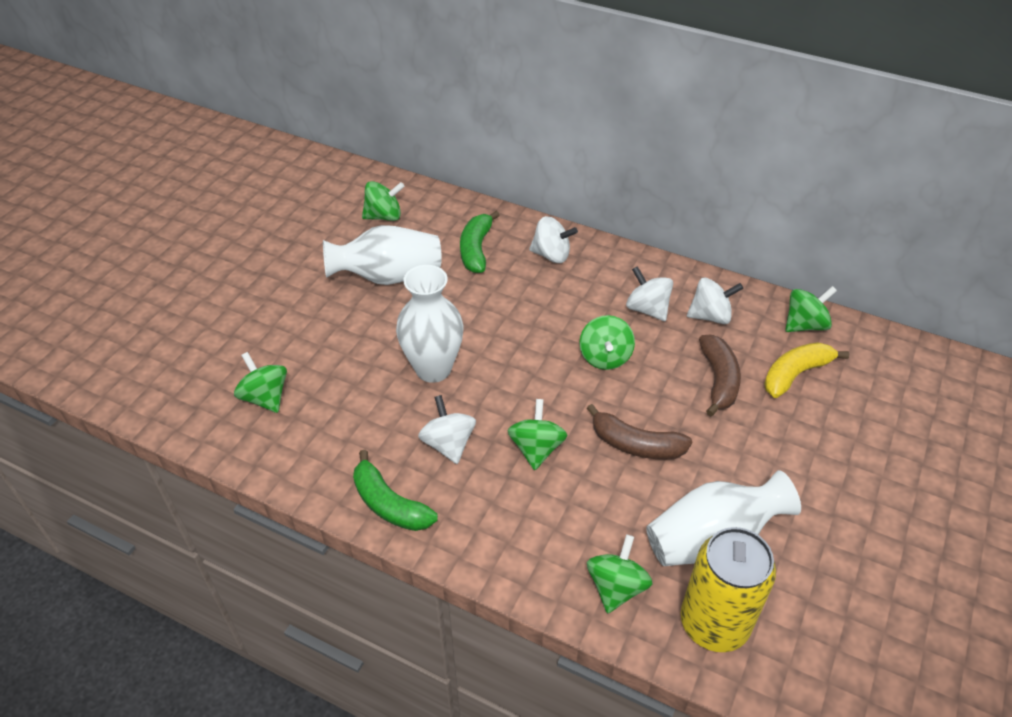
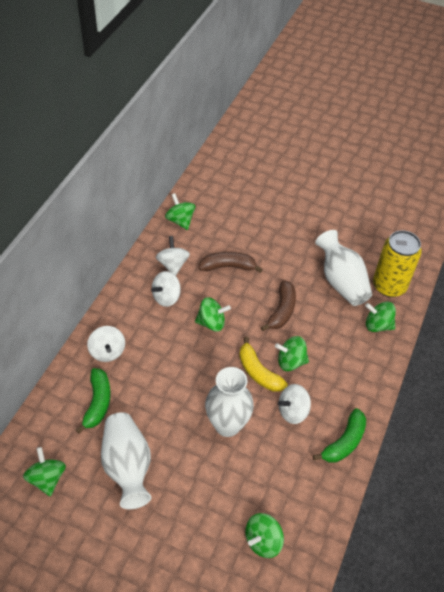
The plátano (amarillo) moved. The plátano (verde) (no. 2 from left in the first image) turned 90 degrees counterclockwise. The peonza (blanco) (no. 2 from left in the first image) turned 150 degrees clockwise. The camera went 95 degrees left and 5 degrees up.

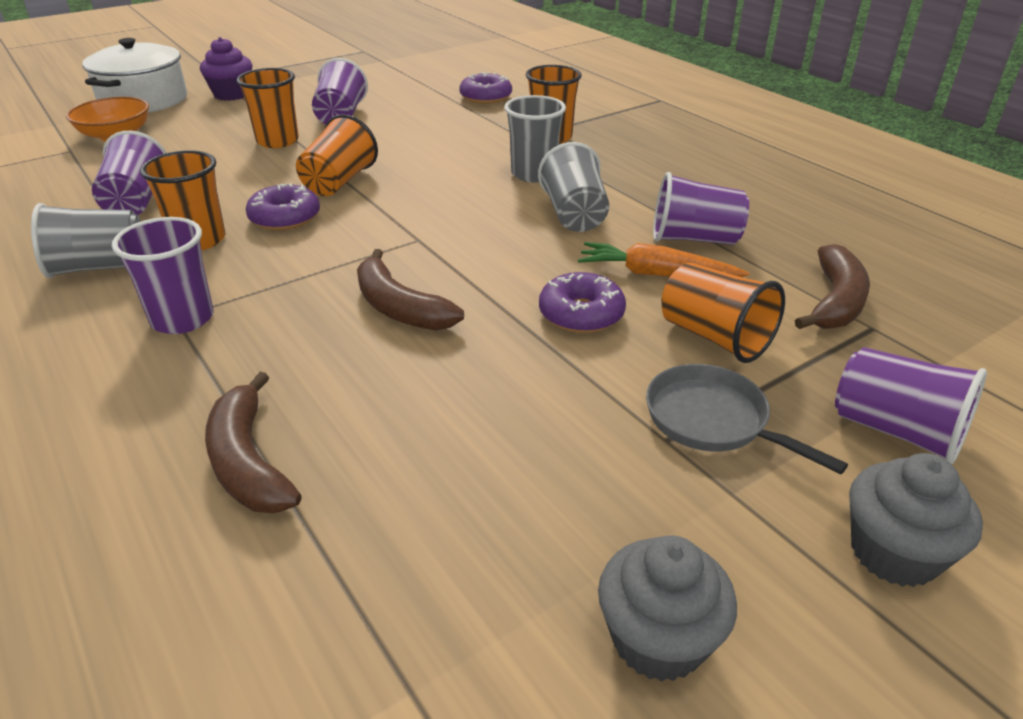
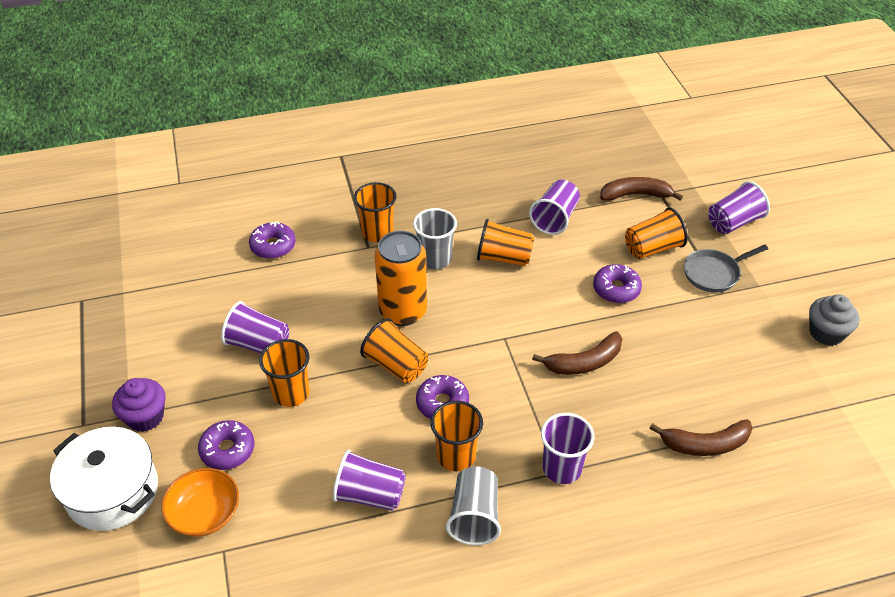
The zanahoria (naranja) disappeared. The magdalena (gris) (no. 2 from left) disappeared. The rosquilla (morado) (no. 1 from left) appeared. The lata (naranja) appeared. The vaso (gris) (no. 3 from left) became the vaso (naranja) (no. 5 from left). The plátano (marrón) (no. 3 from left in the first image) turned 45 degrees counterclockwise. The camera went 70 degrees left and 10 degrees up.

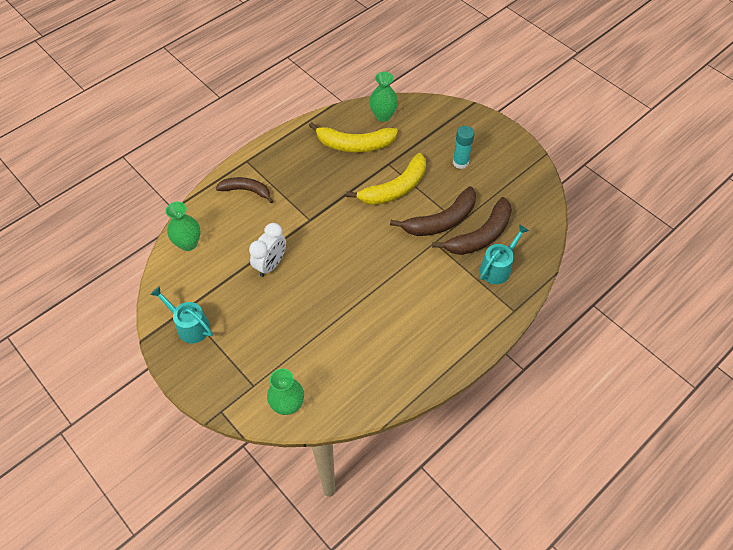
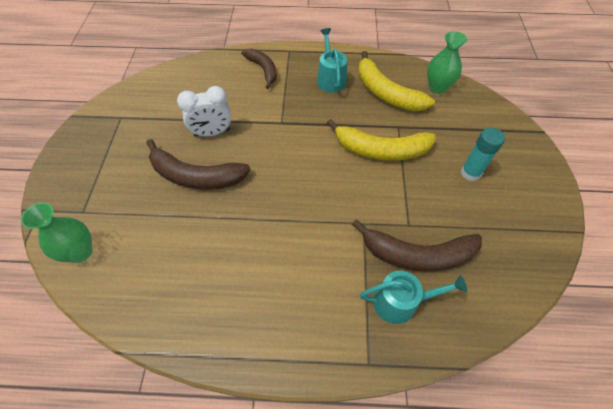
The florero (verde) (no. 1 from left) disappeared. The regadera (turquesa) (no. 1 from left) moved. The plátano (marrón) (no. 2 from left in the first image) moved. The camera went 45 degrees right and 0 degrees up.

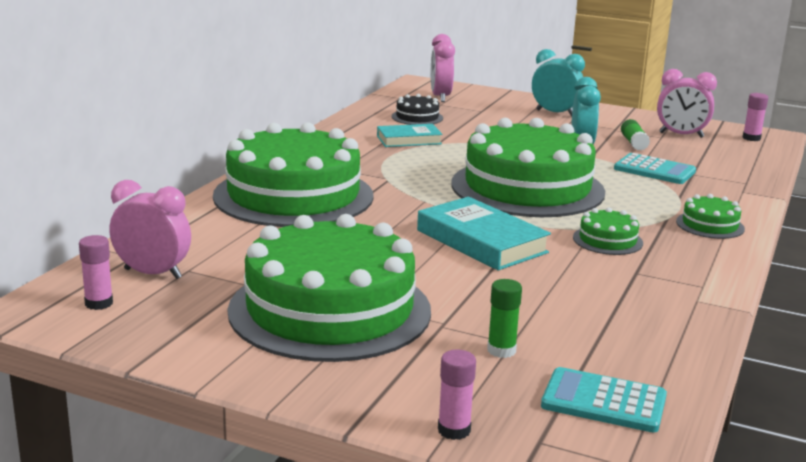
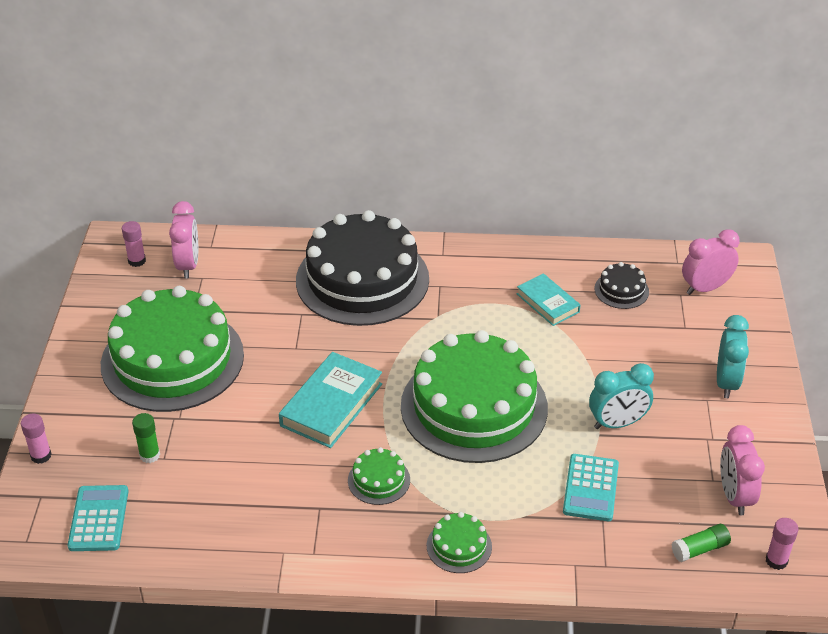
The barra de pegamento (verde) (no. 2 from left) moved. The tarta (verde) (no. 1 from left) became the tarta (negro) (no. 1 from left). The camera went 70 degrees right and 20 degrees up.

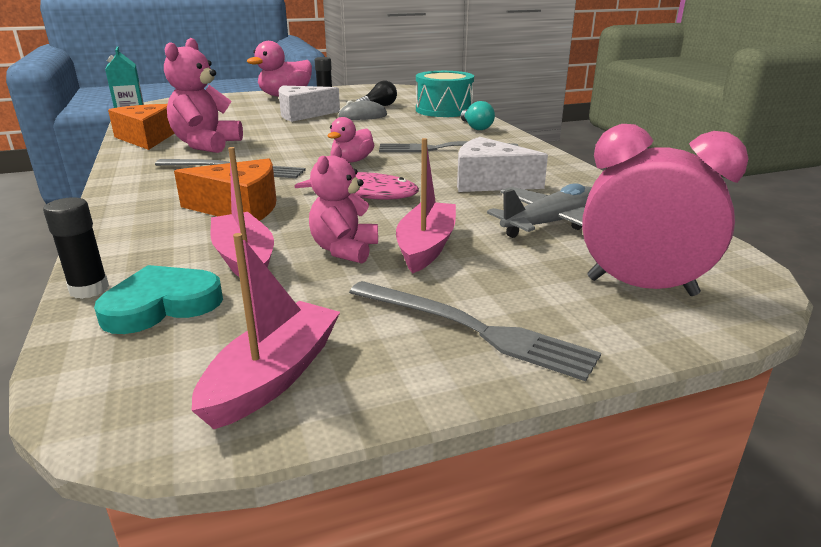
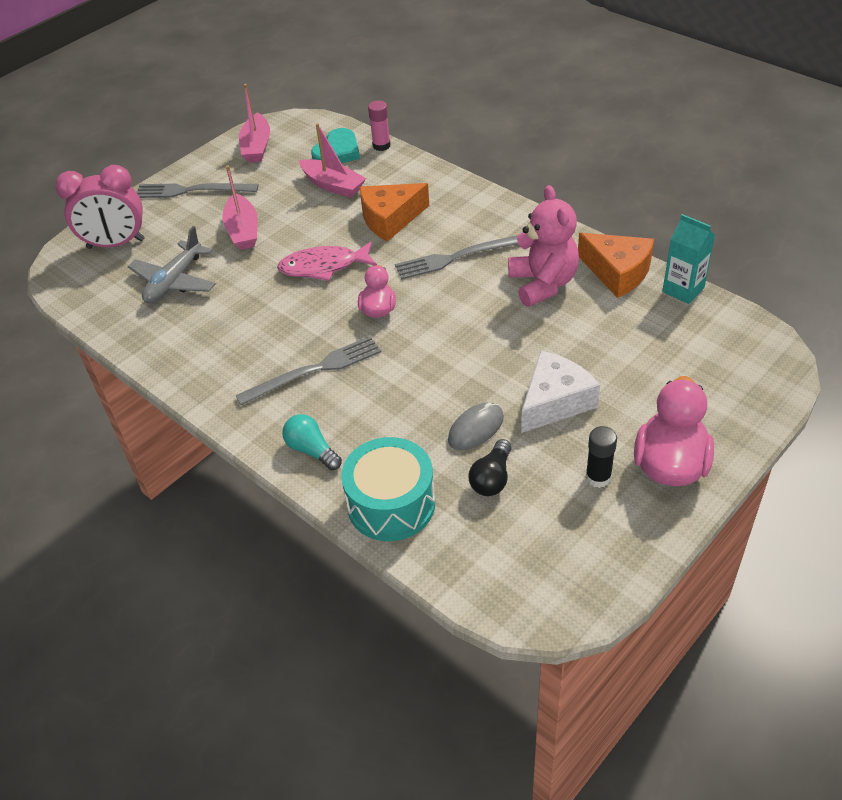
The osito (rosa) (no. 2 from left) disappeared. The queso (blanco) (no. 2 from left) disappeared. The barra de pegamento (negro) (no. 1 from left) became the barra de pegamento (rosa). The camera went 155 degrees right and 20 degrees up.

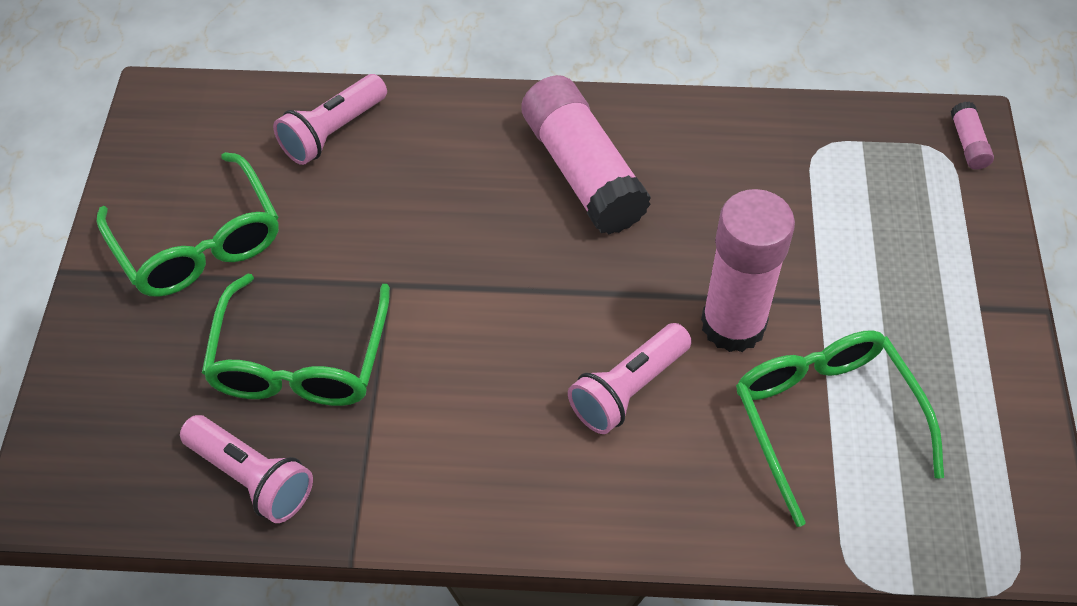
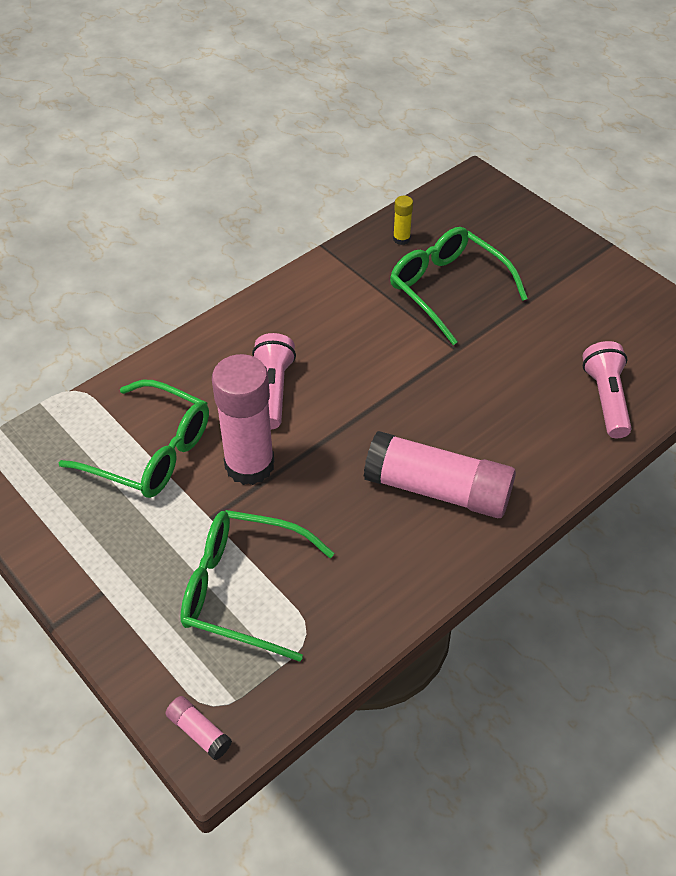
The gafas (verde) (no. 1 from left in the first image) moved. The lámpara de mano (rosa) (no. 1 from left) was replaced by the barra de pegamento (amarillo). The camera went 135 degrees right and 5 degrees down.

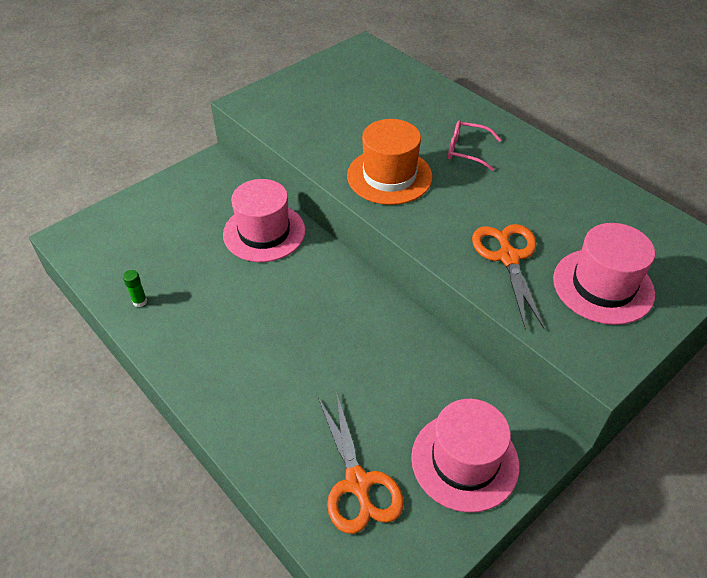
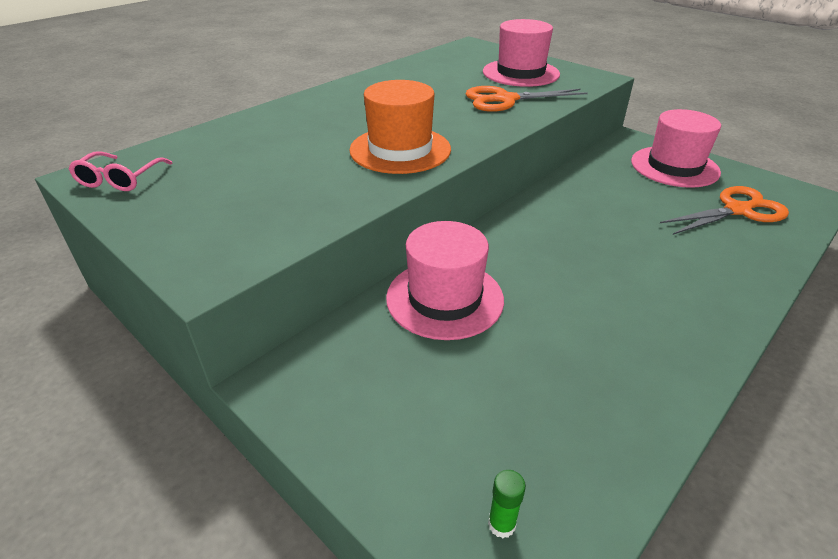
The barra de pegamento (verde) moved. The gafas (rosa) moved. The camera went 95 degrees left and 10 degrees down.

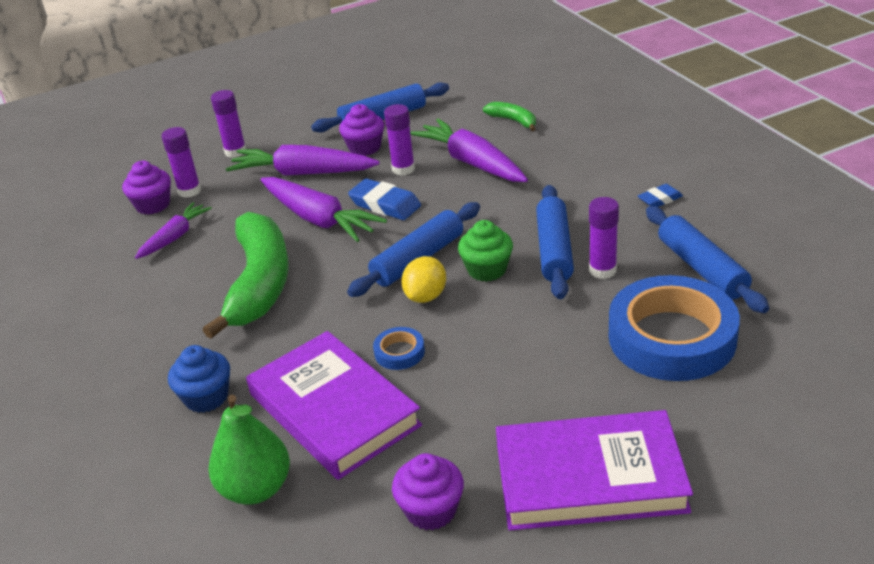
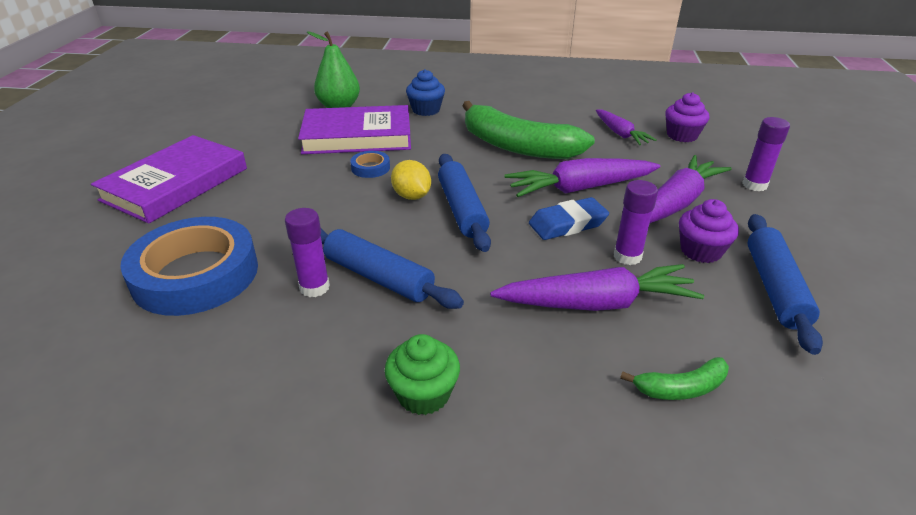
The barra de pegamento (morado) (no. 1 from left) disappeared. The magdalena (morado) (no. 3 from left) disappeared. The goma de borrar (azul) (no. 2 from left) disappeared. The rodillo (azul) (no. 4 from left) disappeared. The magdalena (verde) moved. The camera went 120 degrees right and 0 degrees up.

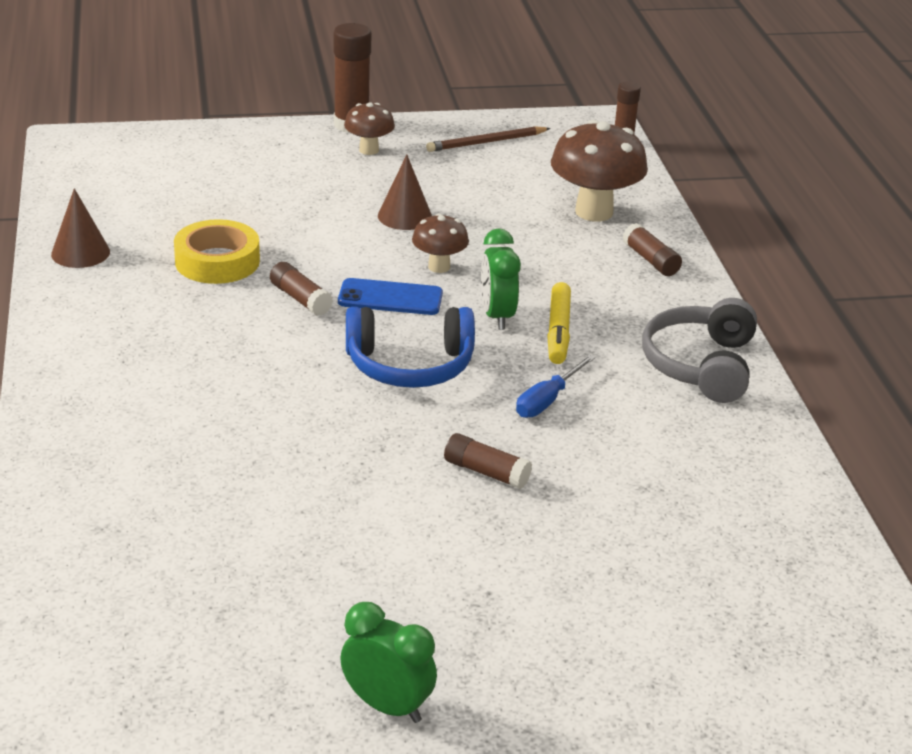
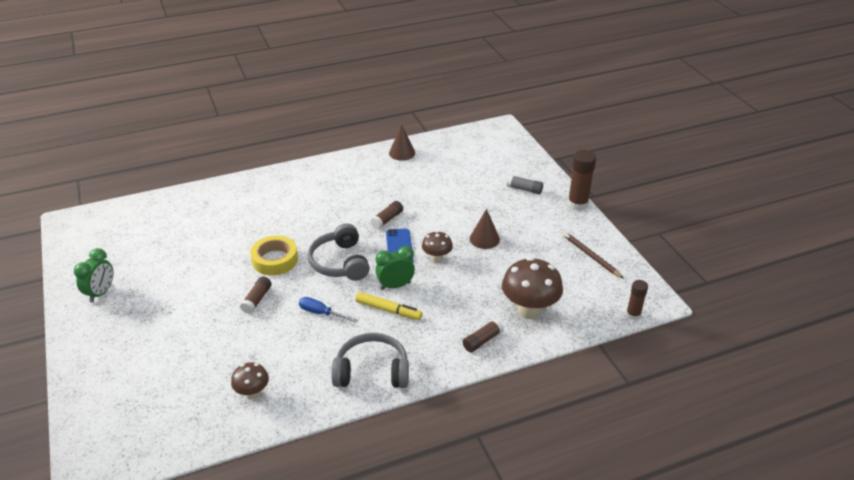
The barra de pegamento (gris) appeared. The cinta adhesiva (amarillo) moved. The seta (marrón) (no. 1 from left) moved. The auriculares (azul) became the auriculares (gris) (no. 1 from left). The rotulador (amarillo) turned 150 degrees counterclockwise. The camera went 80 degrees right and 5 degrees up.

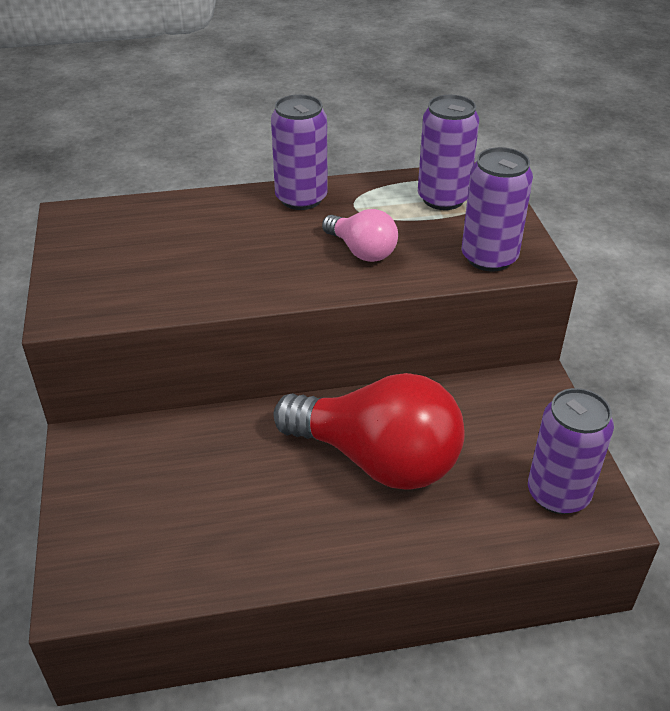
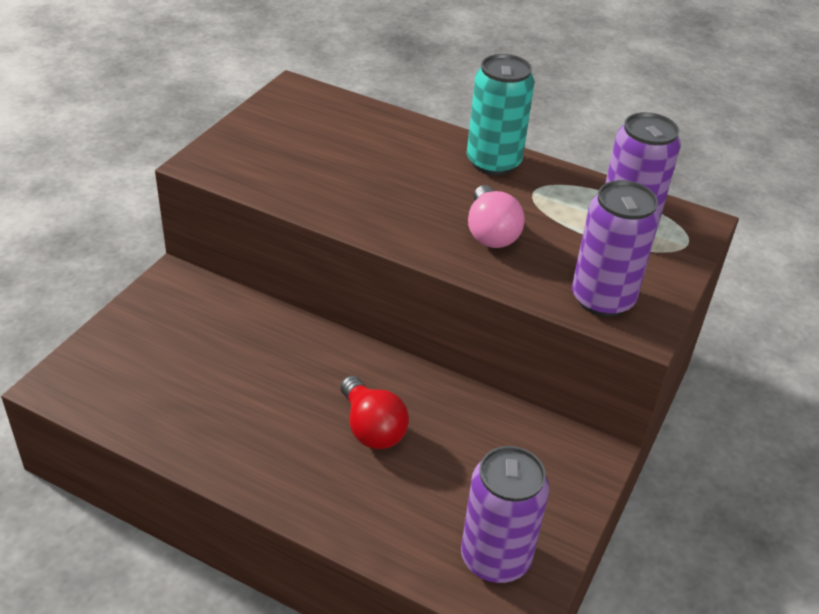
The lata (morado) (no. 1 from left) became the lata (turquesa). The bombilla (rojo) changed to 0.50 times the size. The camera went 35 degrees right and 0 degrees up.

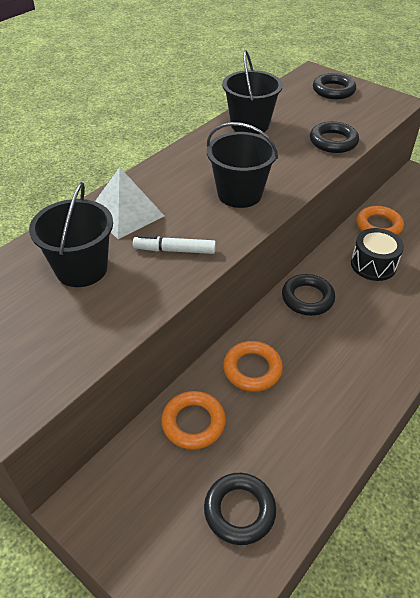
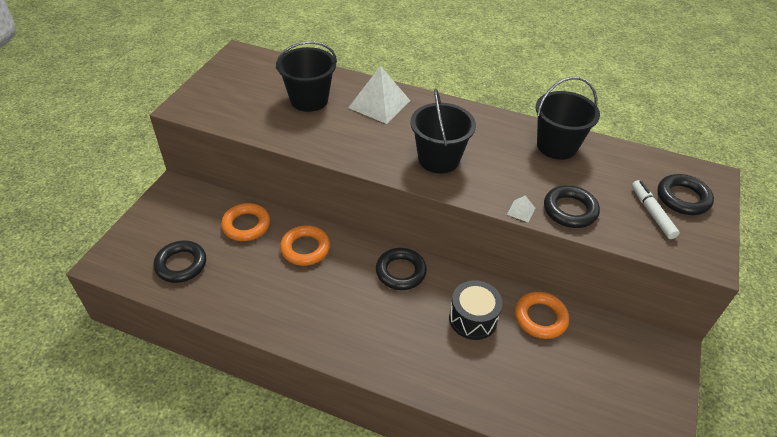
The pirámide (blanco) (no. 2 from left) appeared. The rotulador (blanco) moved. The camera went 70 degrees right and 0 degrees up.

